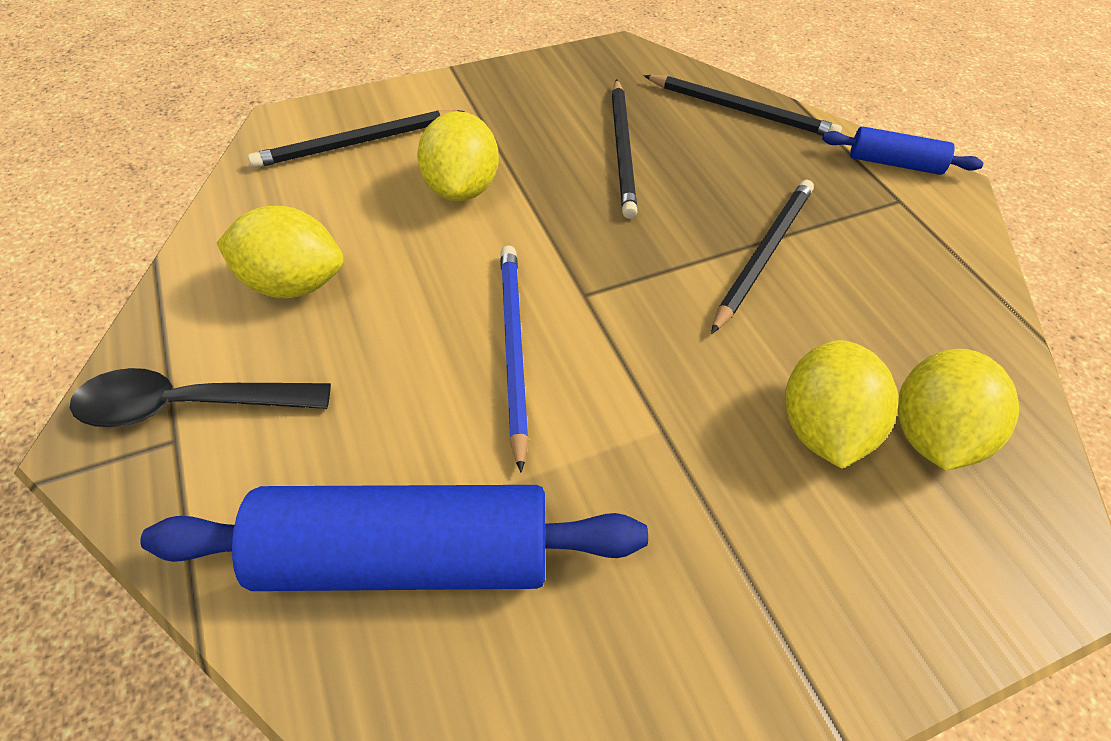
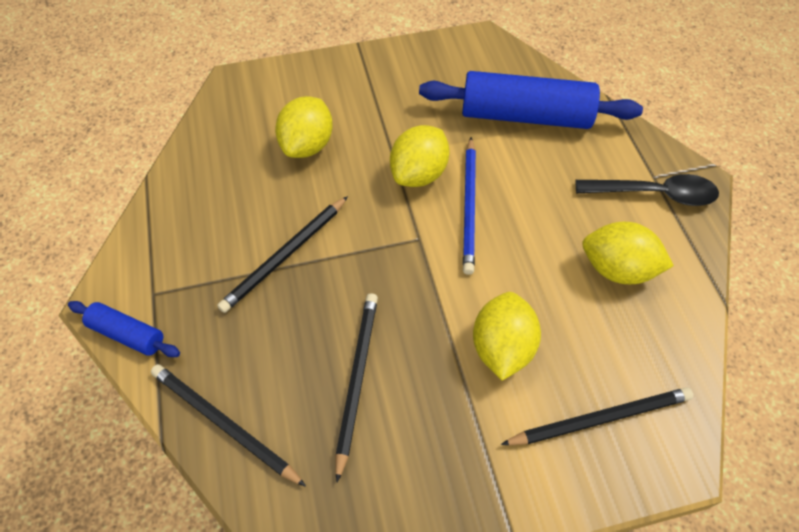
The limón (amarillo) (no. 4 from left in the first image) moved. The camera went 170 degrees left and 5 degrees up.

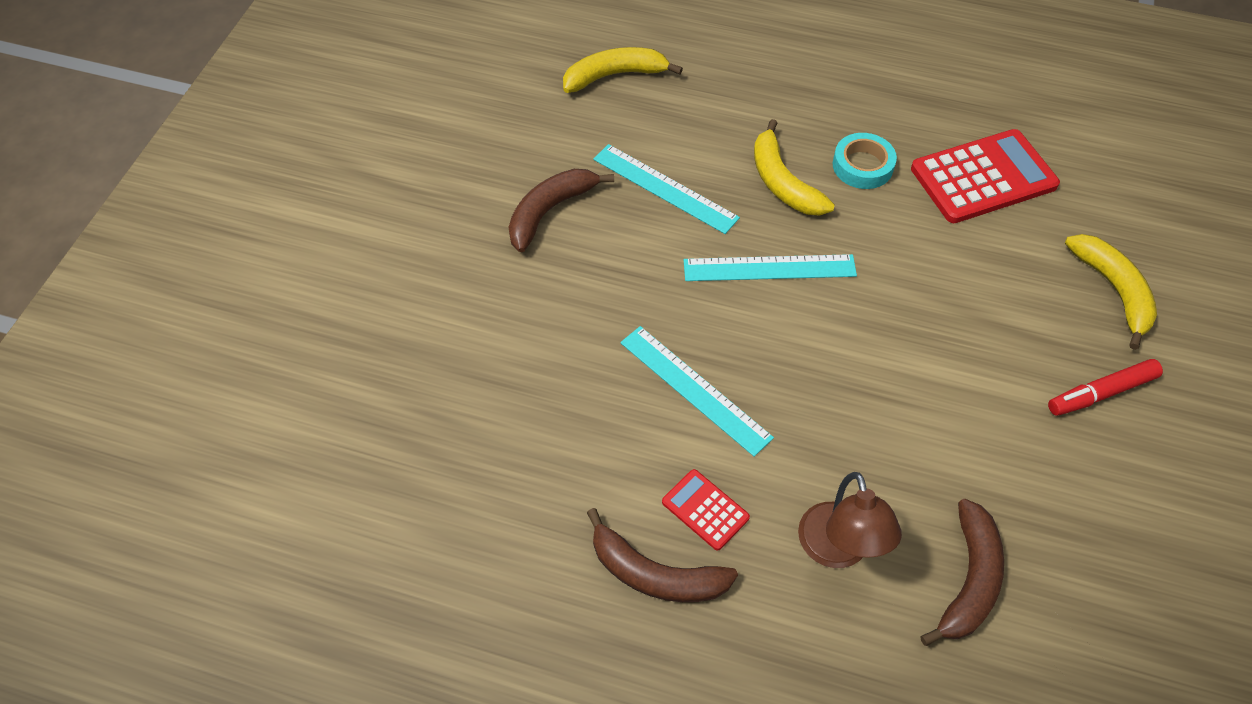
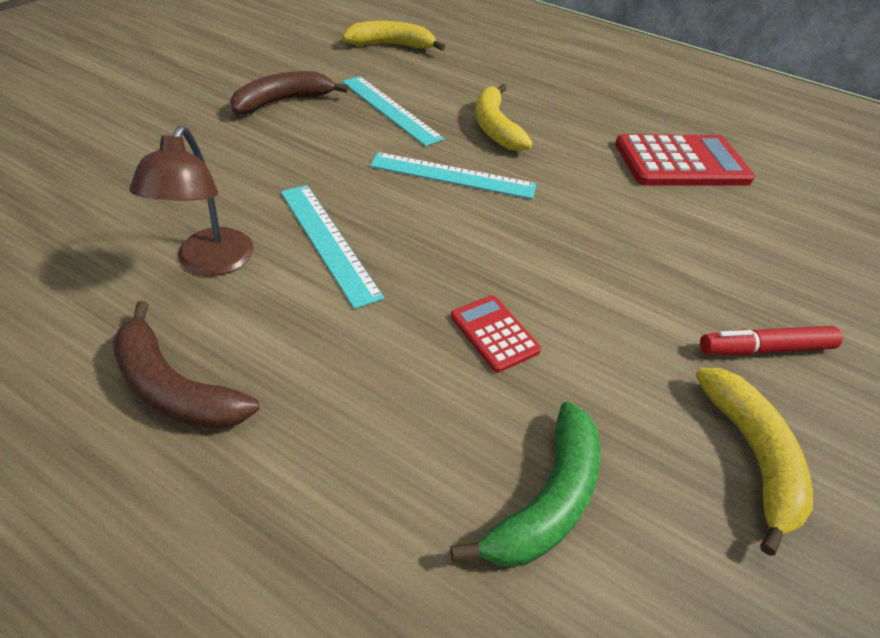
The cinta adhesiva (turquesa) disappeared. The calculadora (rojo) (no. 1 from left) moved. The lámpara (marrón) moved. The plátano (amarillo) (no. 3 from left) moved. The plátano (marrón) (no. 3 from left) became the plátano (verde). The camera went 10 degrees right and 10 degrees down.

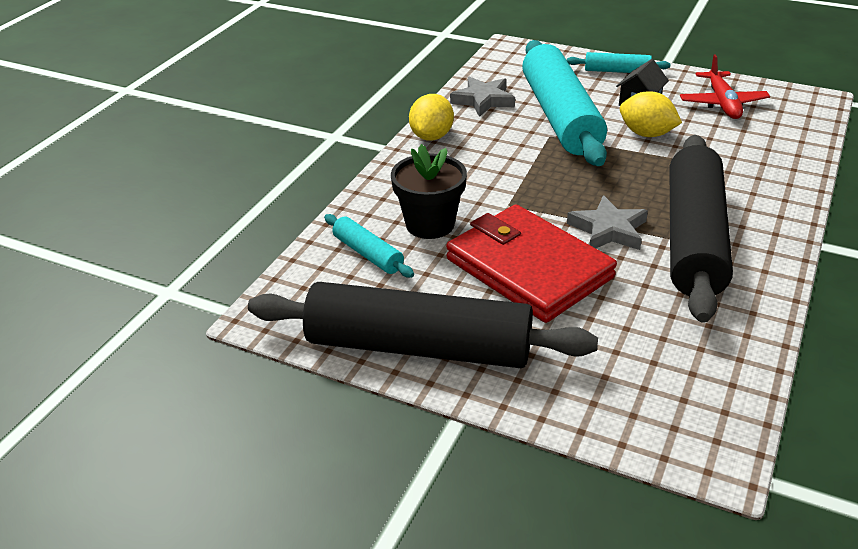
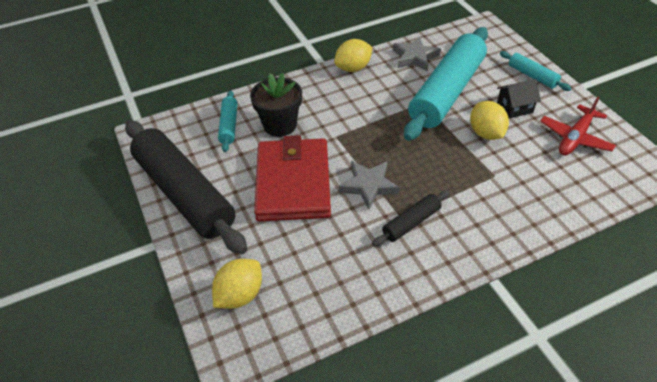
The limón (amarillo) (no. 1 from left) appeared. The rodillo (negro) (no. 2 from left) changed to 0.44 times the size. The camera went 40 degrees right and 10 degrees up.

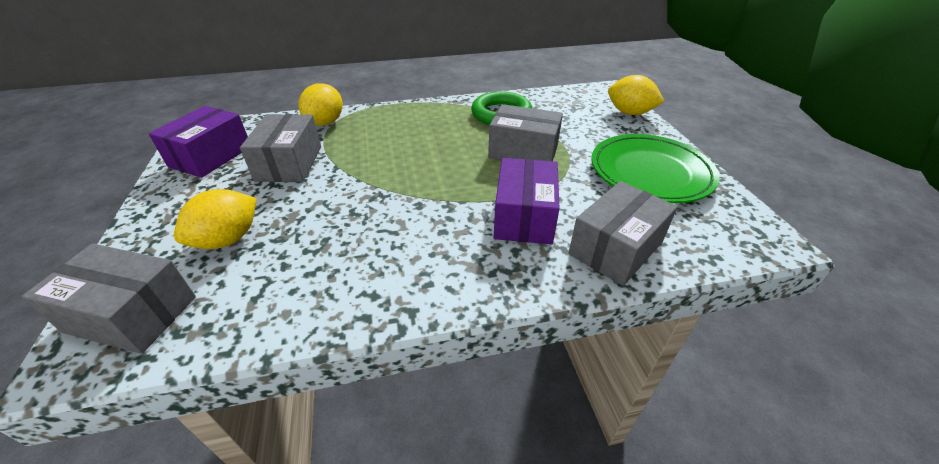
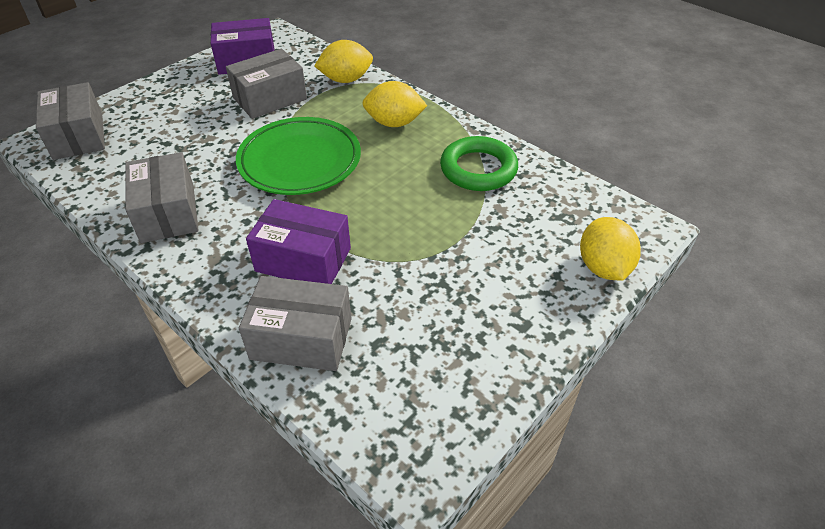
The limón (amarillo) (no. 1 from left in the first image) moved. The caja (gris) (no. 3 from left in the first image) moved. The plato (verde) moved. The caja (morado) (no. 2 from left) turned 45 degrees clockwise. The camera went 55 degrees right and 5 degrees up.

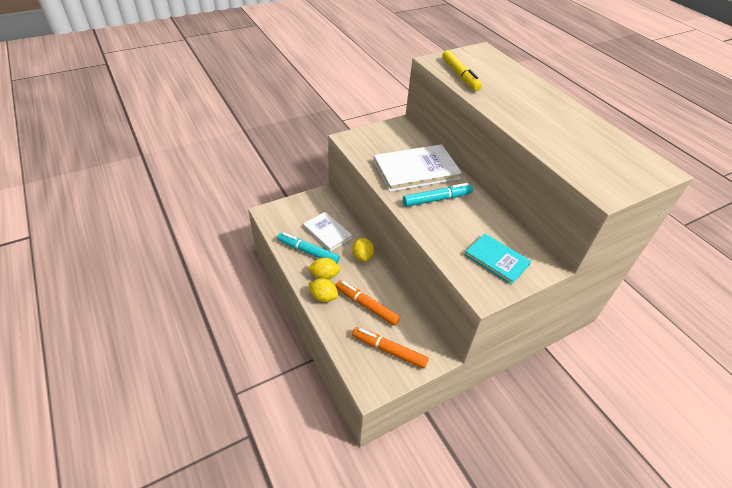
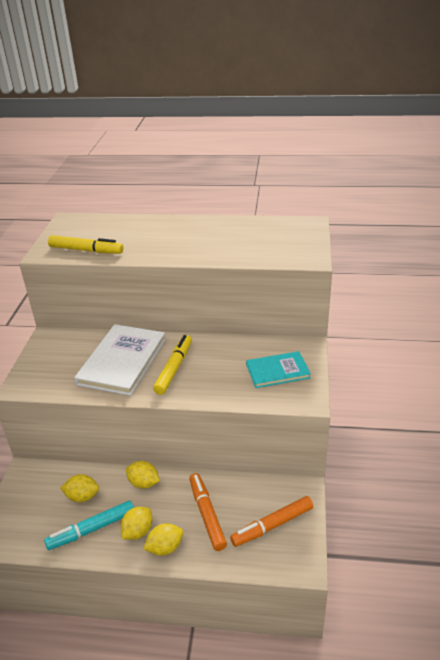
The libro (blanco) (no. 1 from left) was replaced by the limón (amarillo) (no. 1 from left). The rotulador (turquesa) (no. 2 from left) became the rotulador (amarillo) (no. 2 from left). The rotulador (naranja) (no. 1 from left) turned 90 degrees clockwise. The camera went 50 degrees left and 10 degrees down.

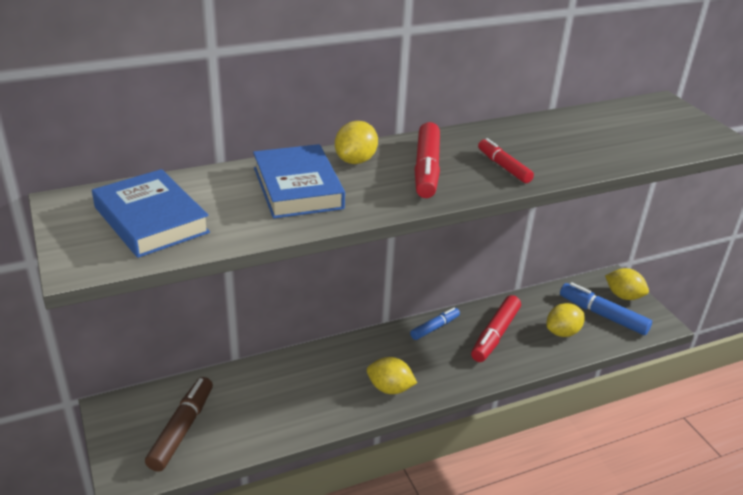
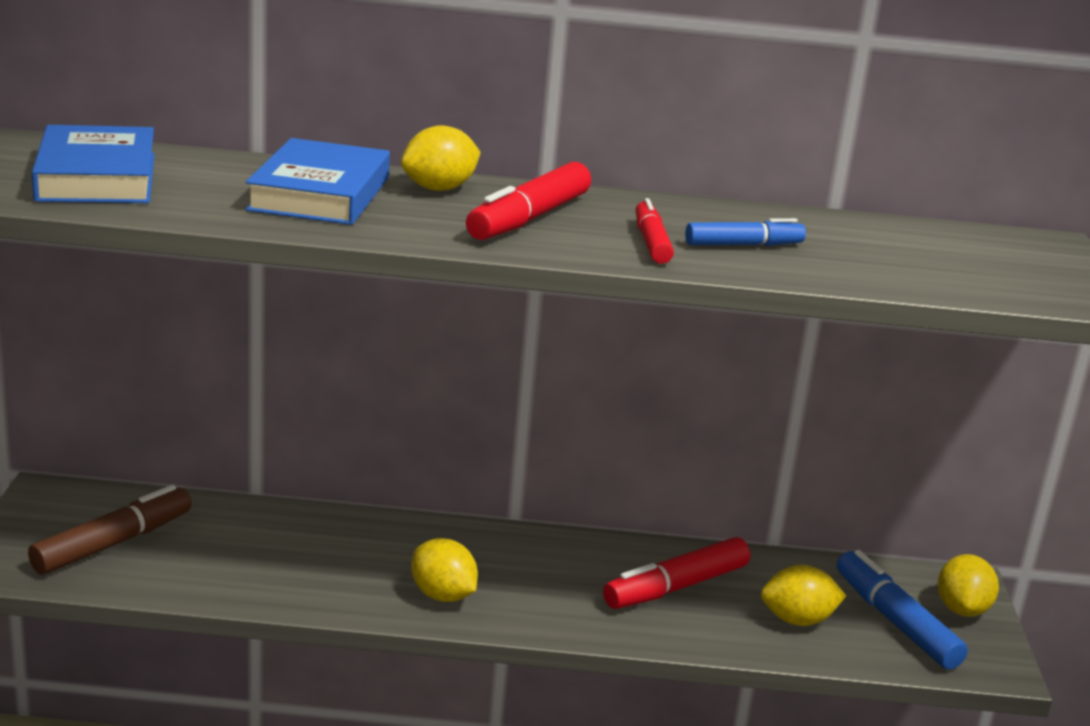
The rotulador (azul) (no. 1 from left) moved. The limón (amarillo) (no. 4 from left) turned 45 degrees clockwise. The camera went 25 degrees right and 10 degrees down.

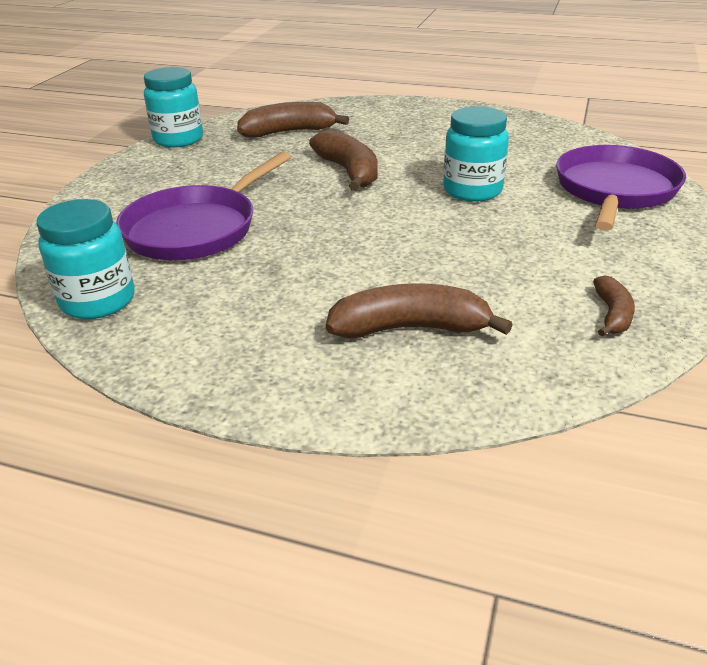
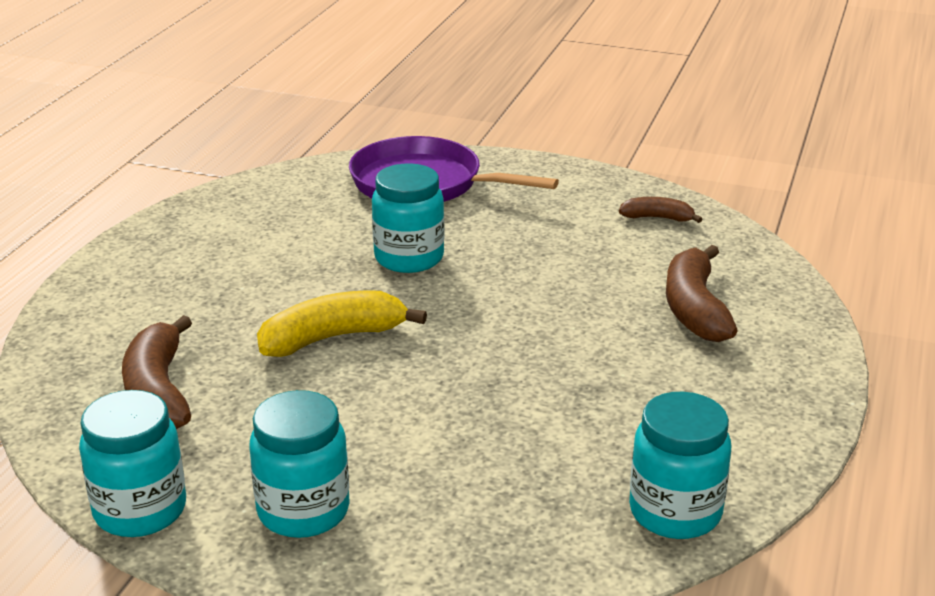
The sartén (morado) (no. 1 from left) disappeared. The tarro (turquesa) (no. 2 from left) appeared. The plátano (marrón) (no. 2 from left) became the plátano (amarillo). The camera went 90 degrees left and 5 degrees down.

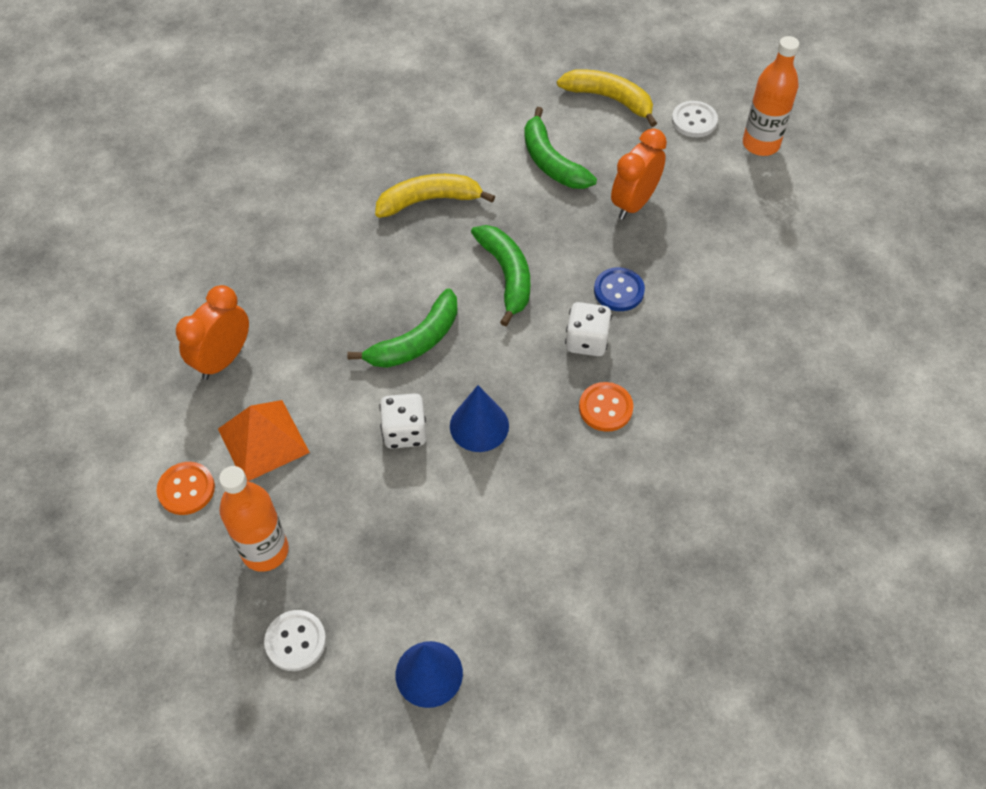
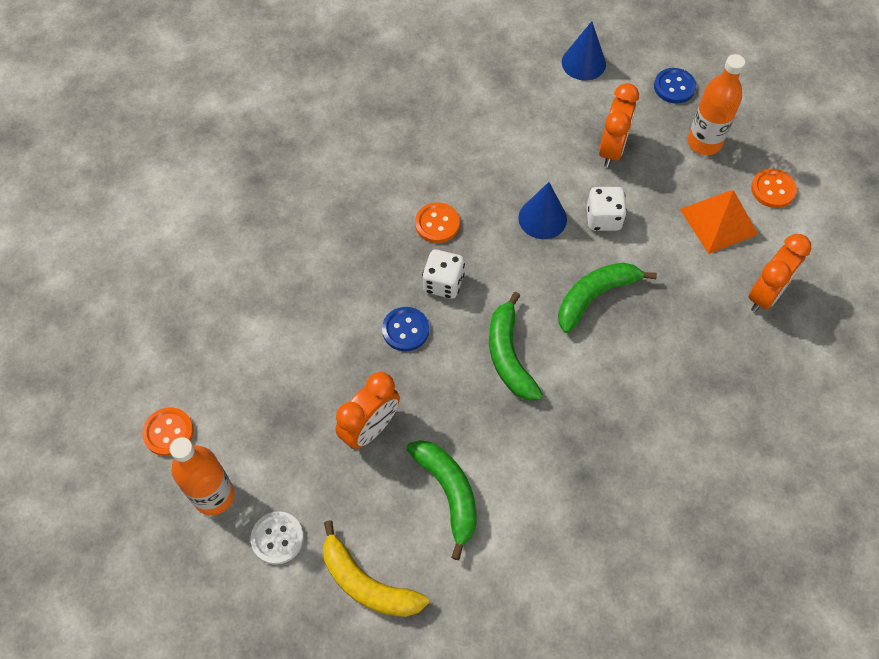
The plátano (amarillo) (no. 1 from left) disappeared. The botón (naranja) (no. 1 from left) appeared. The despertador (naranja) (no. 2 from left) appeared. The botón (blanco) (no. 1 from left) became the botón (azul) (no. 2 from left). The camera went 175 degrees left and 5 degrees up.

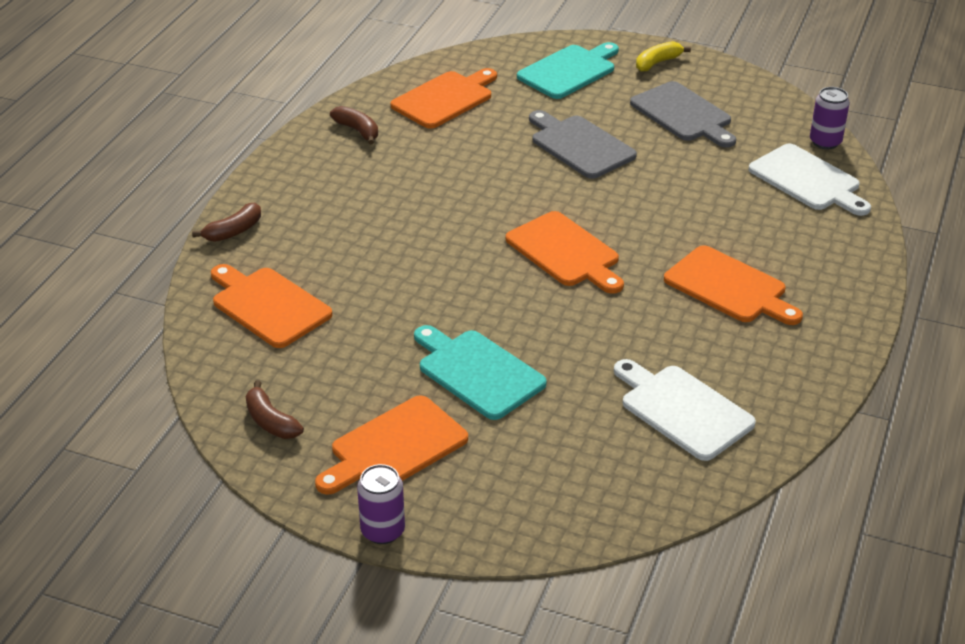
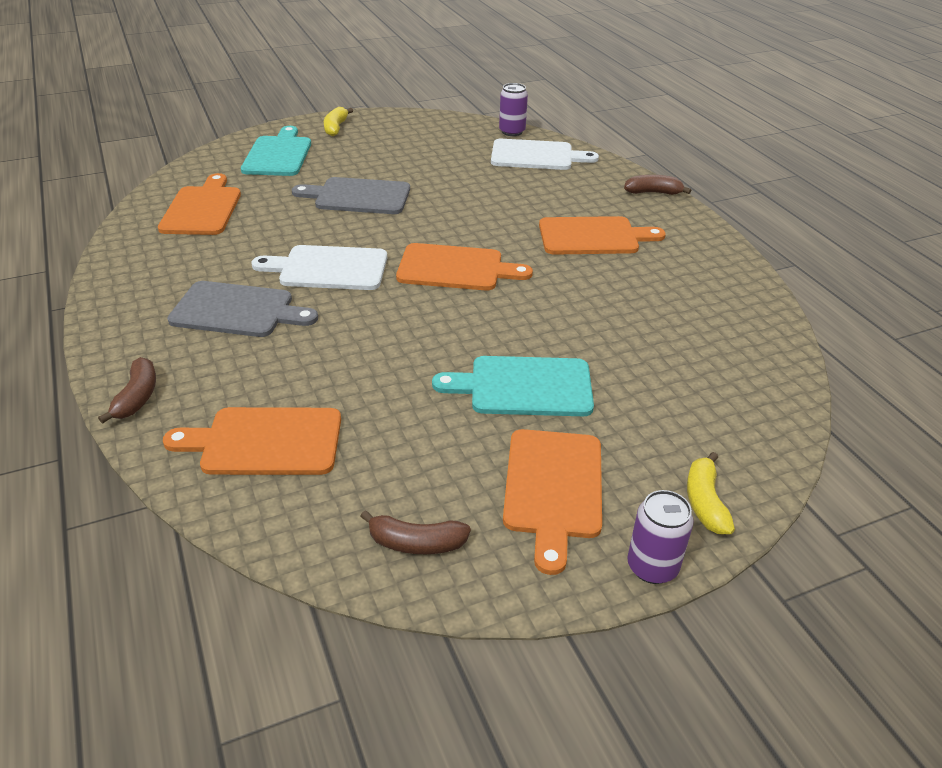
The plátano (amarillo) (no. 2 from left) appeared. The plátano (marrón) (no. 3 from left) moved. The tabla de cortar (blanco) (no. 1 from left) moved. The tabla de cortar (gris) (no. 2 from left in the first image) moved. The camera went 45 degrees left and 0 degrees up.

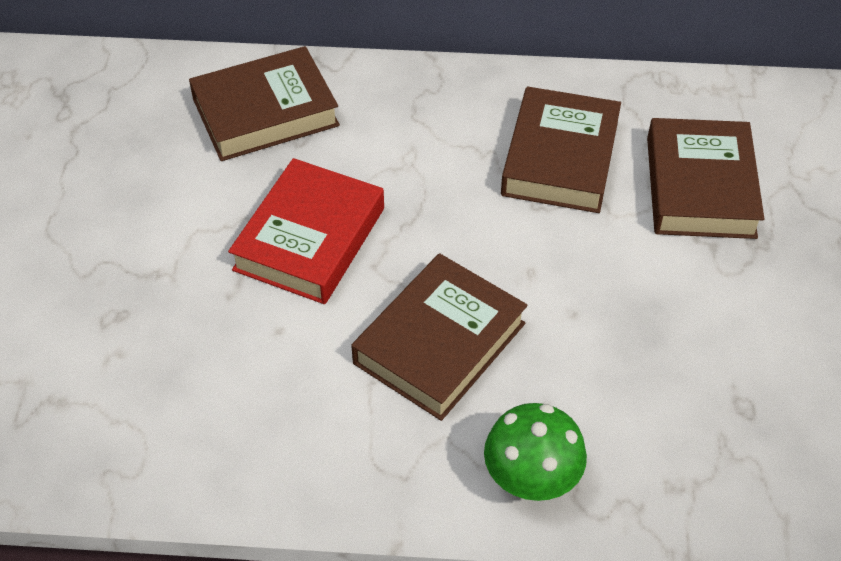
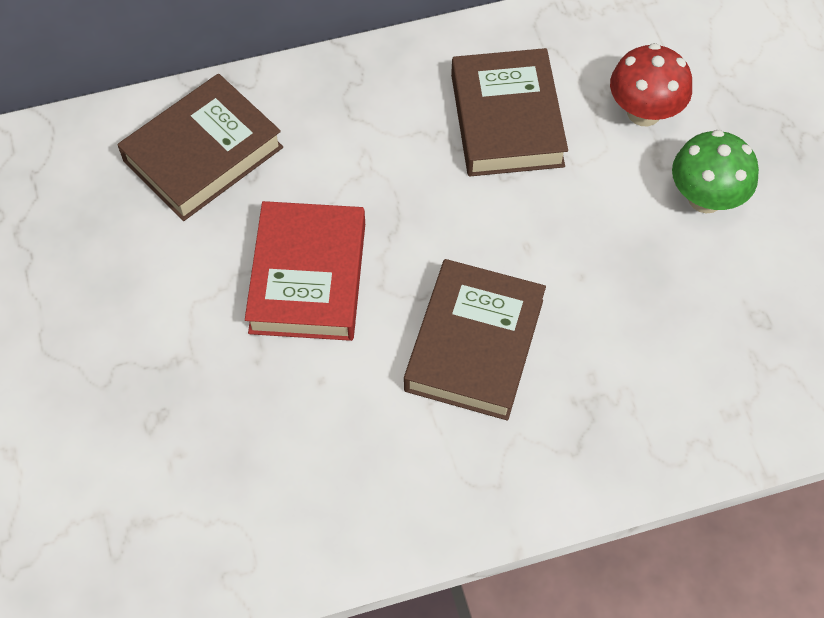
The seta (verde) moved. The libro (marrón) (no. 4 from left) was replaced by the seta (rojo). The camera went 20 degrees left and 10 degrees up.

